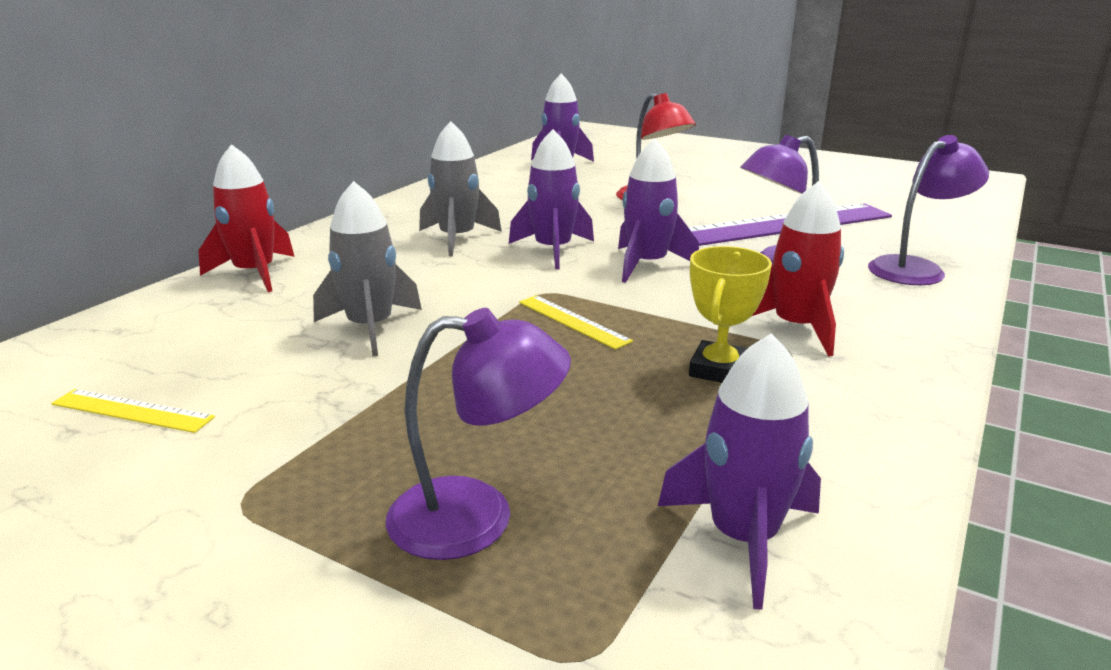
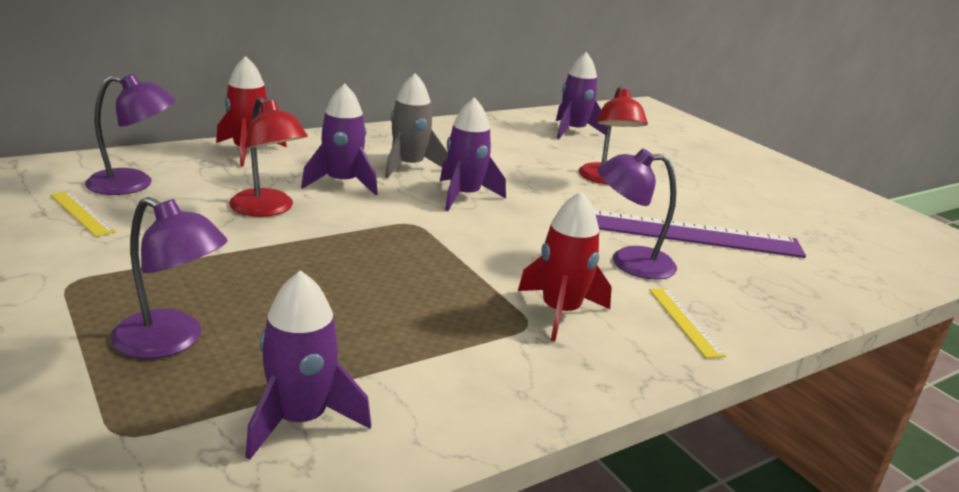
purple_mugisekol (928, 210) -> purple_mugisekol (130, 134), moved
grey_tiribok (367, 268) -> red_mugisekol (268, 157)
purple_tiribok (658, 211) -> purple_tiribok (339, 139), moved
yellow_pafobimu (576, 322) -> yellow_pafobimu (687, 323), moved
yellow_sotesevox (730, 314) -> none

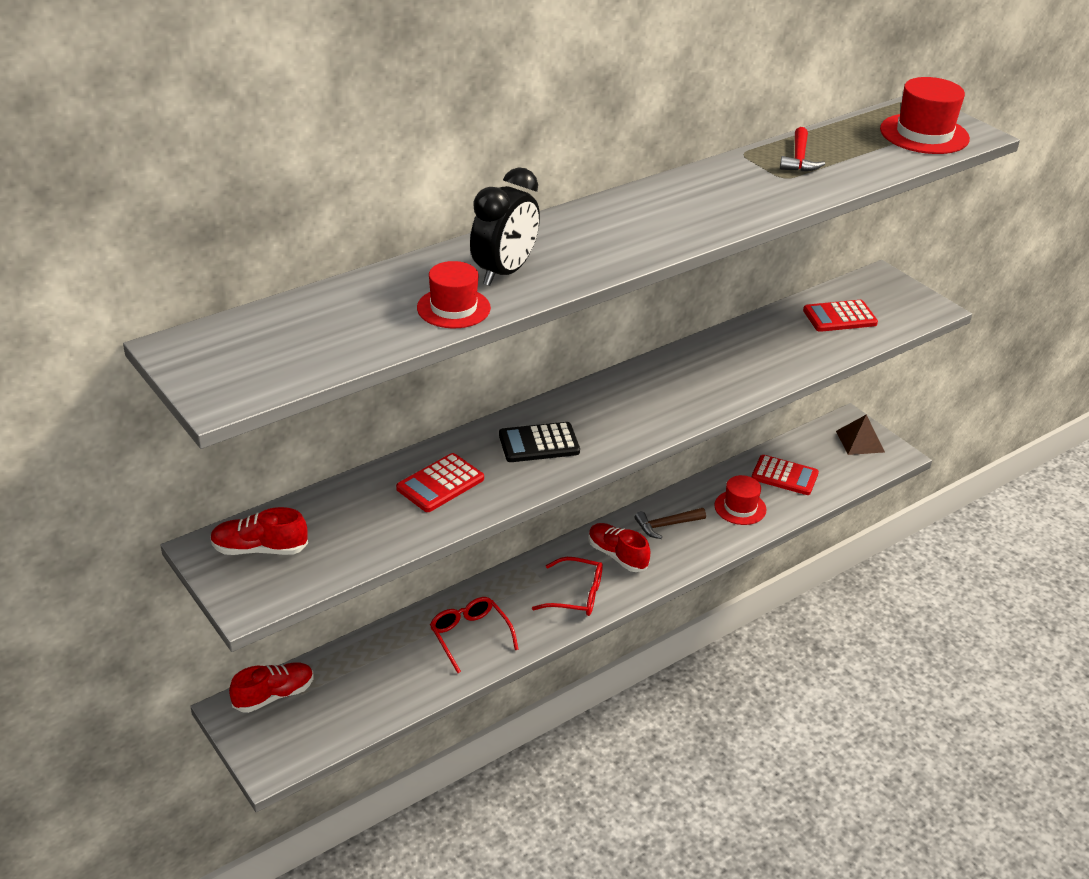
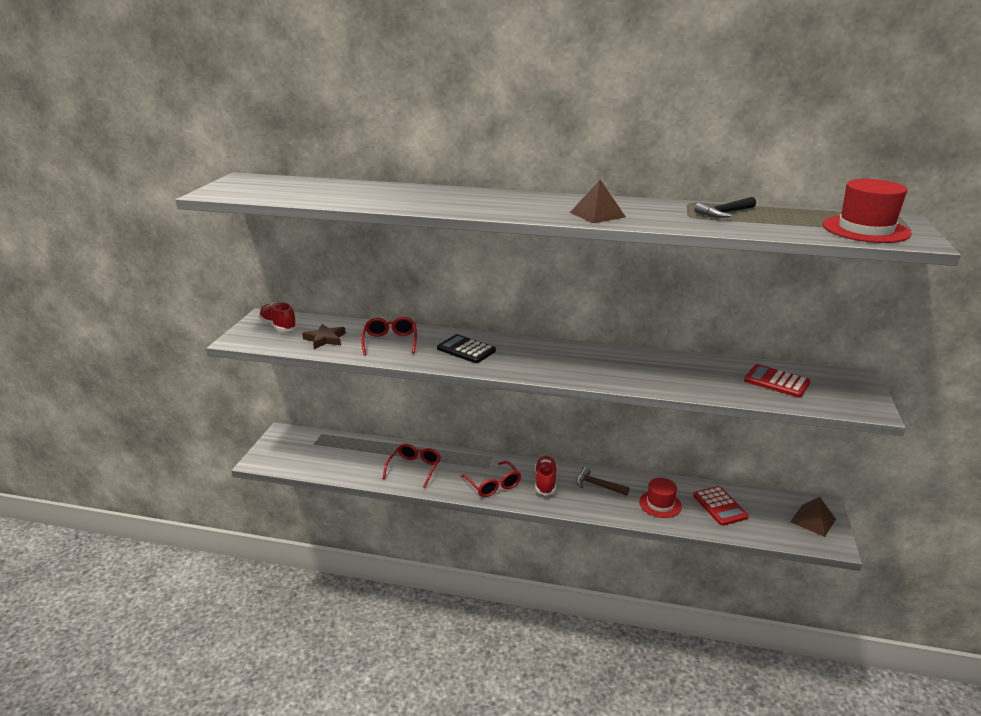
none -> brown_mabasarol (324, 336)
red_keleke (440, 482) -> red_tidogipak (389, 336)
none -> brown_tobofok (598, 201)
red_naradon (802, 149) -> black_naradon (725, 207)
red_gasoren (271, 687) -> none
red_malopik (454, 294) -> none
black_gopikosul (505, 226) -> none

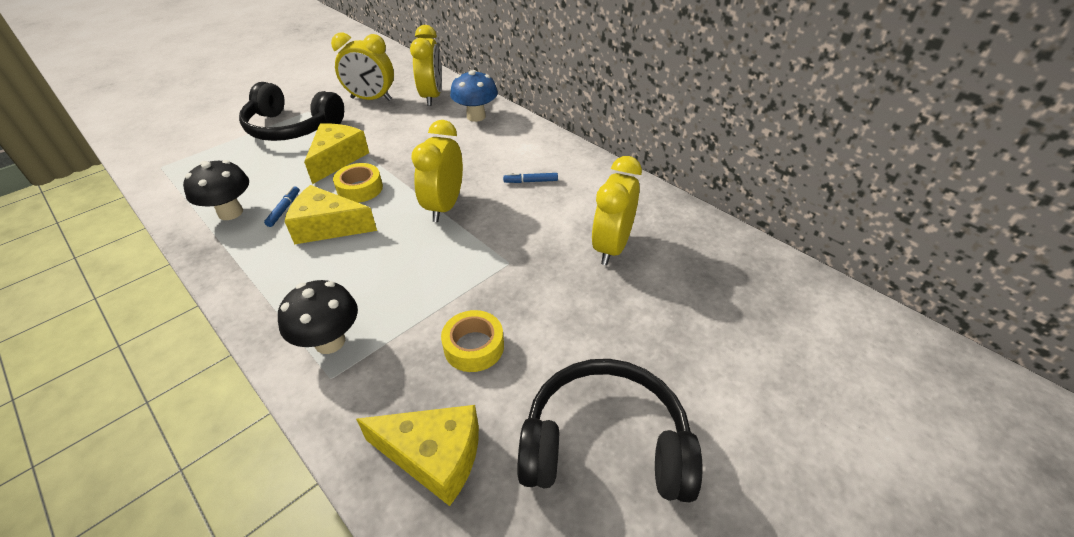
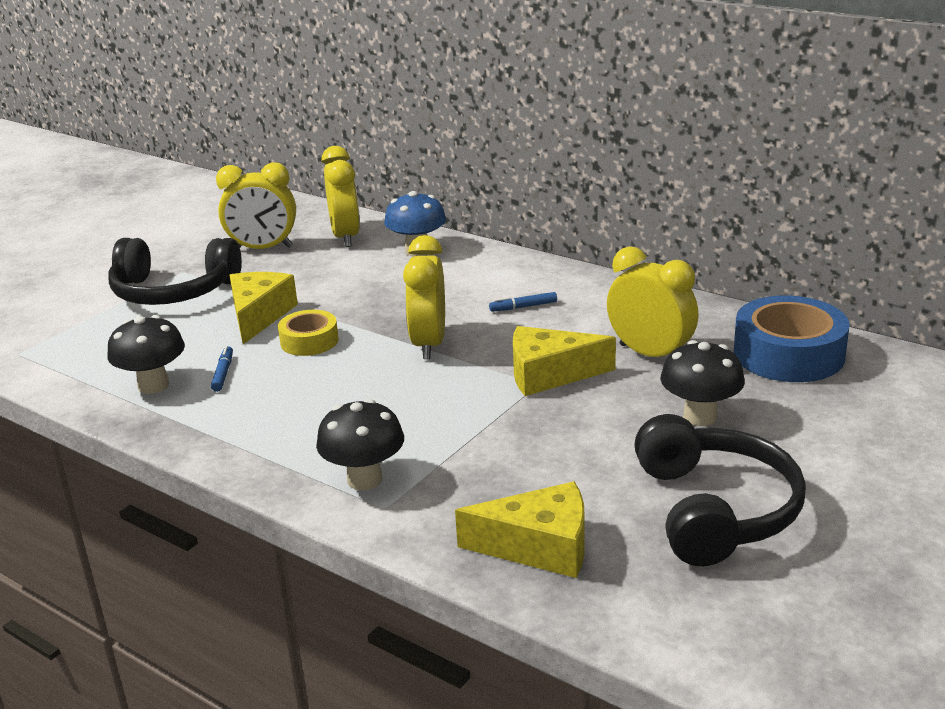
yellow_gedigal (330, 214) -> yellow_gedigal (564, 361), moved
yellow_gopikosul (617, 210) -> yellow_gopikosul (653, 301), 120 degrees clockwise
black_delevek (610, 430) -> black_delevek (720, 490), 90 degrees clockwise
none -> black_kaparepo (702, 383)
none -> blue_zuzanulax (791, 338)
yellow_zuzanulax (472, 341) -> none

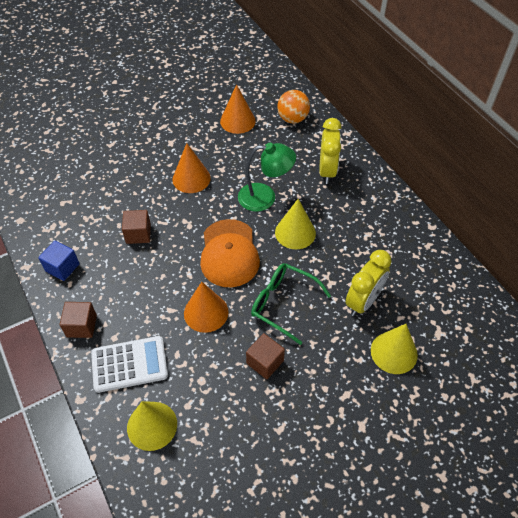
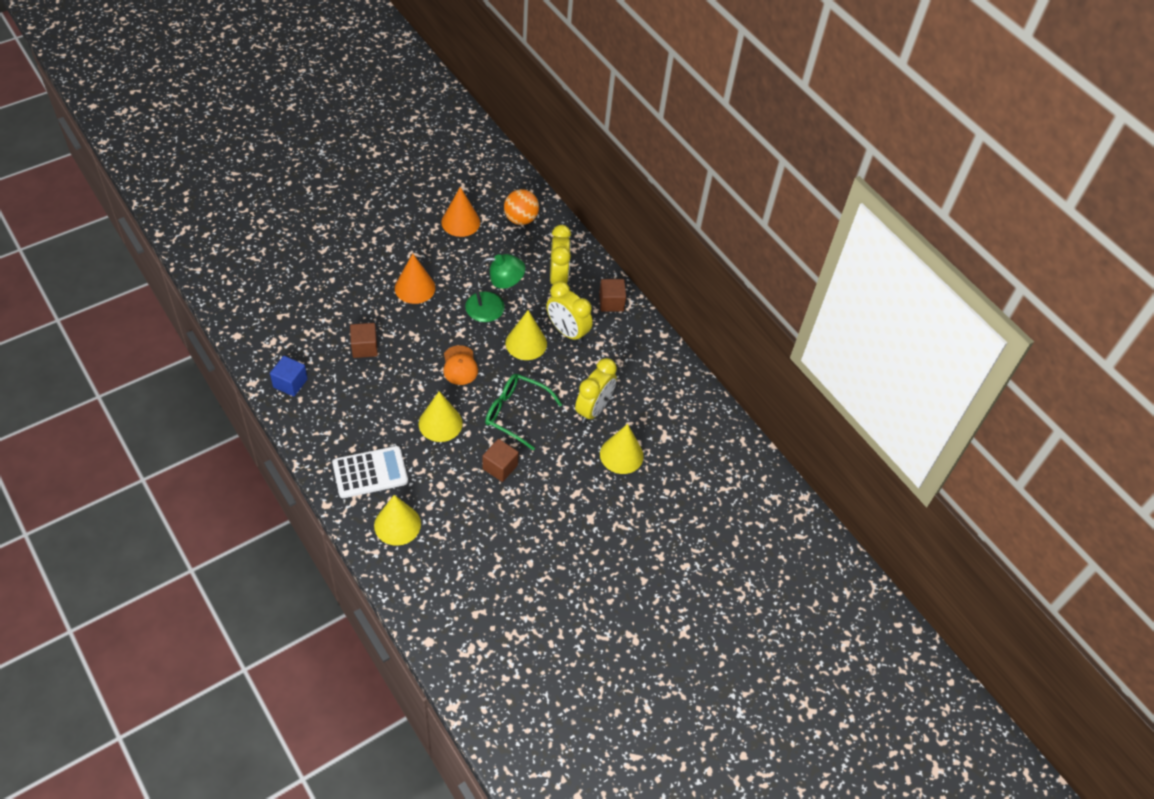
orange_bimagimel (206, 307) -> yellow_bimagimel (441, 416)
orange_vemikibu (230, 253) -> orange_vemikibu (460, 365), x0.58
none -> yellow_gopikosul (569, 312)
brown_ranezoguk (78, 320) -> brown_ranezoguk (612, 295), moved

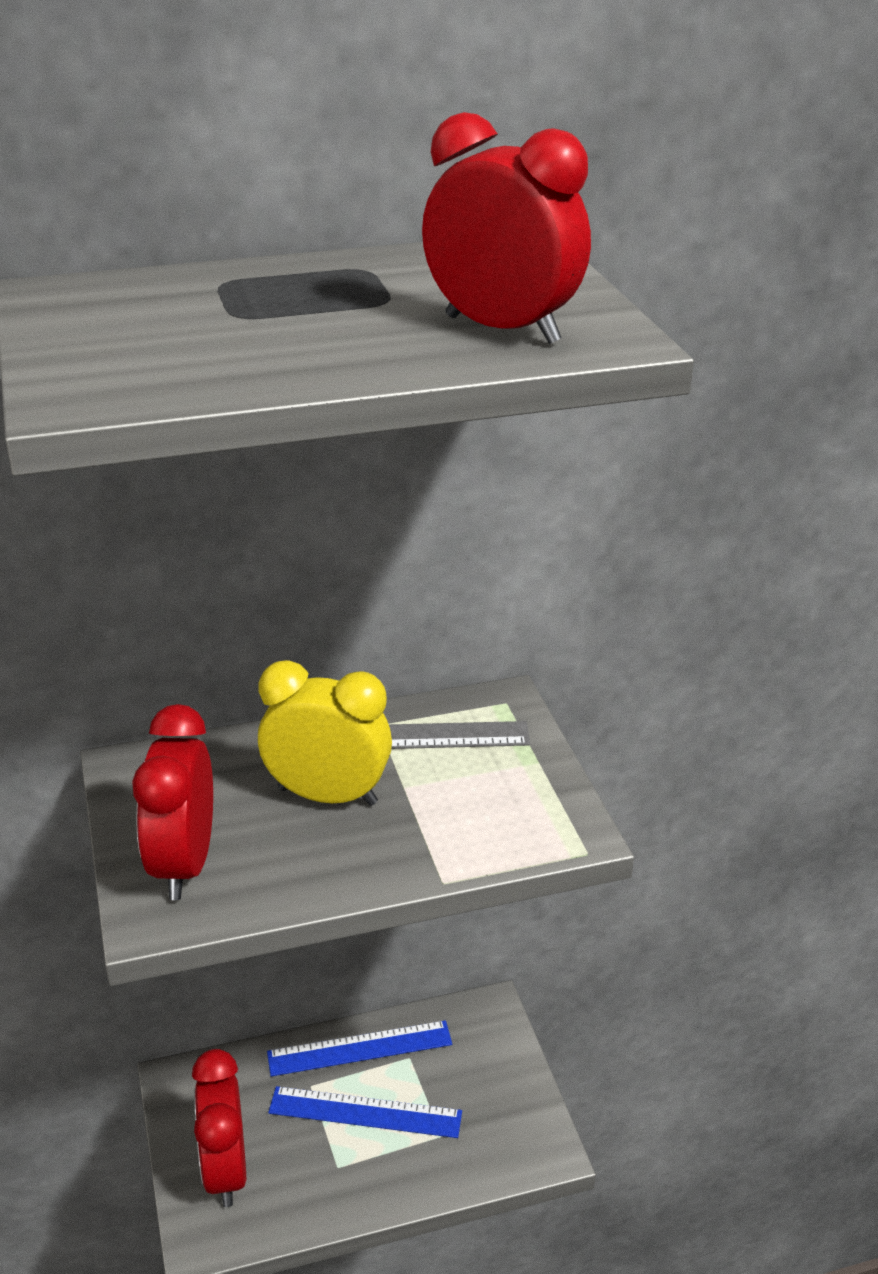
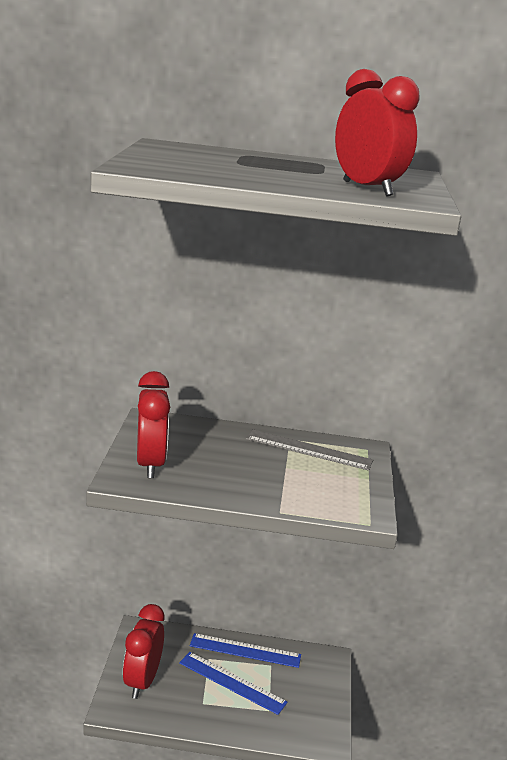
red_gopikosul (172, 802) -> red_gopikosul (153, 424), 150 degrees clockwise
yellow_gopikosul (325, 733) -> none

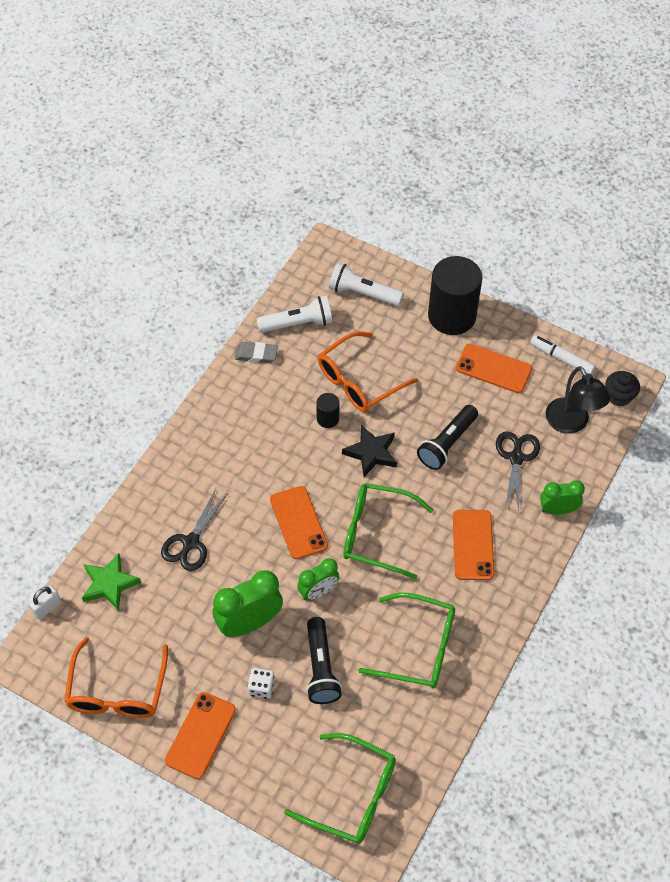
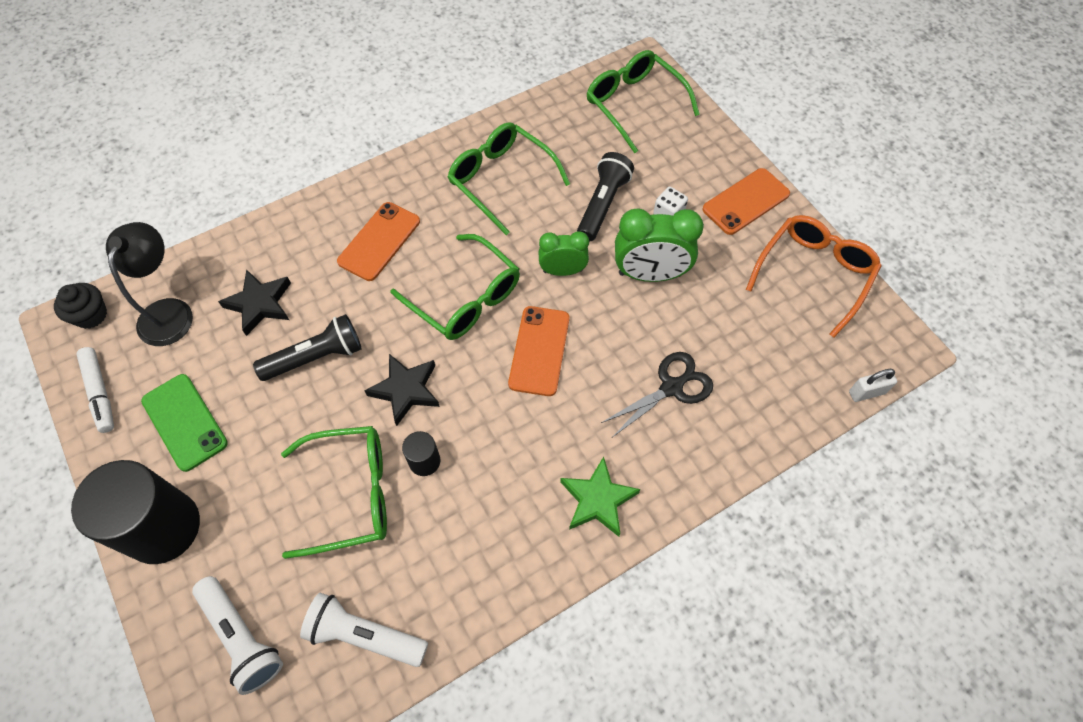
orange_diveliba (494, 368) -> green_diveliba (184, 423)
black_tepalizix (518, 471) -> black_mabasarol (254, 302)
orange_tidogipak (368, 371) -> green_tidogipak (334, 492)
green_mabasarol (111, 582) -> green_mabasarol (600, 496), moved
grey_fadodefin (256, 352) -> none
green_gopikosul (562, 497) -> none

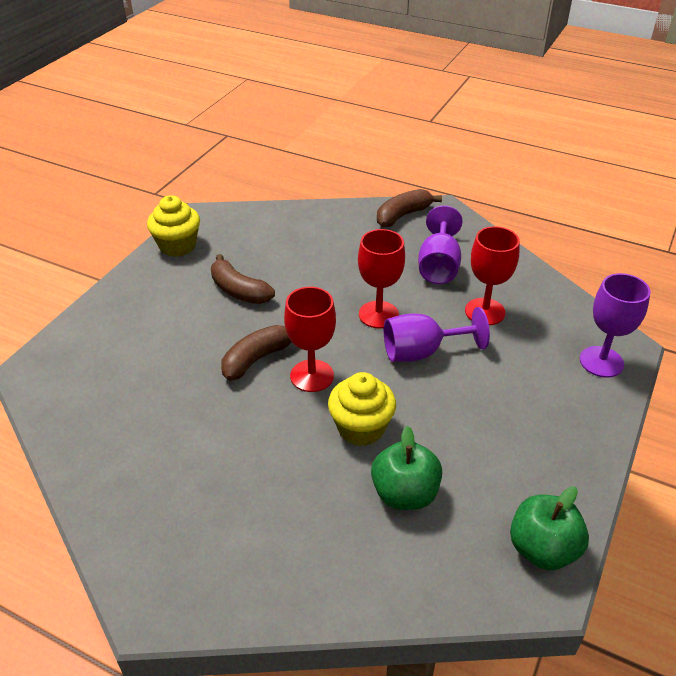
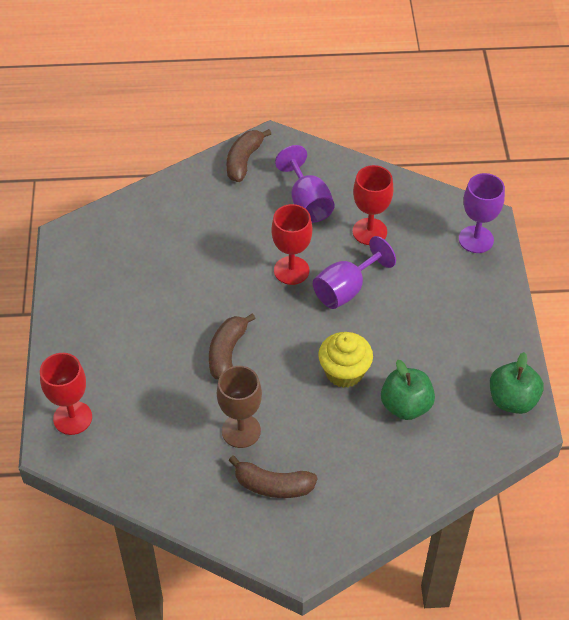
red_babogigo (310, 339) -> red_babogigo (66, 394), moved
none -> brown_babogigo (239, 407)
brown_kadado (243, 279) -> brown_kadado (273, 476), moved
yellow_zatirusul (173, 226) -> none

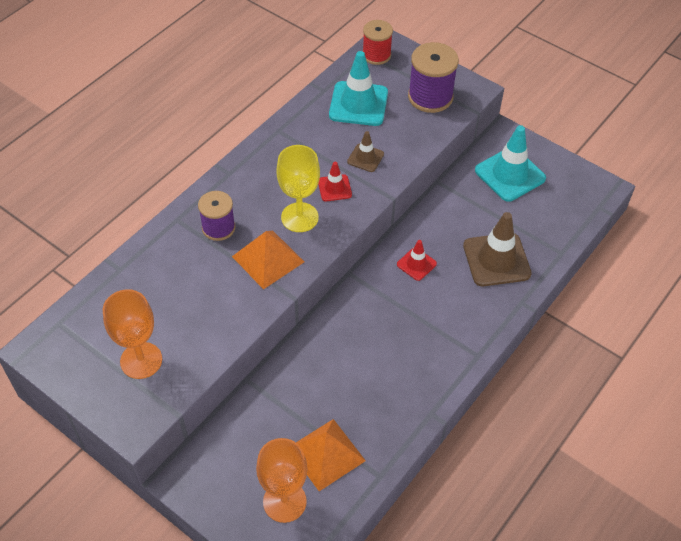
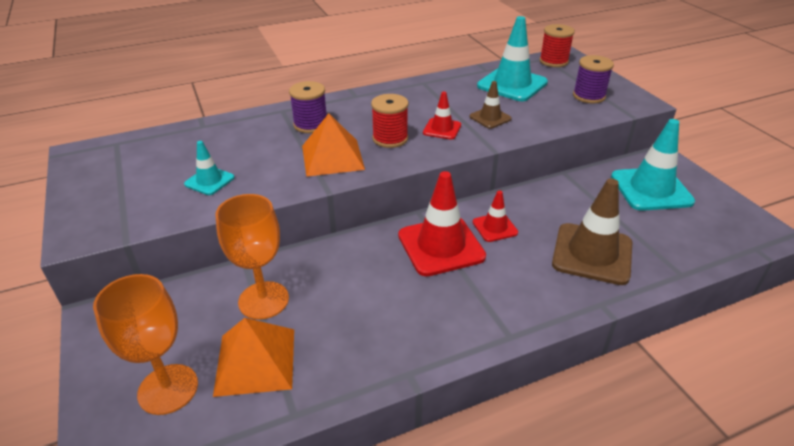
none -> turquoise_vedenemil (209, 168)
orange_babogigo (132, 334) -> orange_babogigo (252, 257), moved
yellow_babogigo (298, 188) -> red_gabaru (389, 121)
none -> red_vedenemil (442, 223)
purple_gabaru (433, 77) -> purple_gabaru (593, 79), x0.66

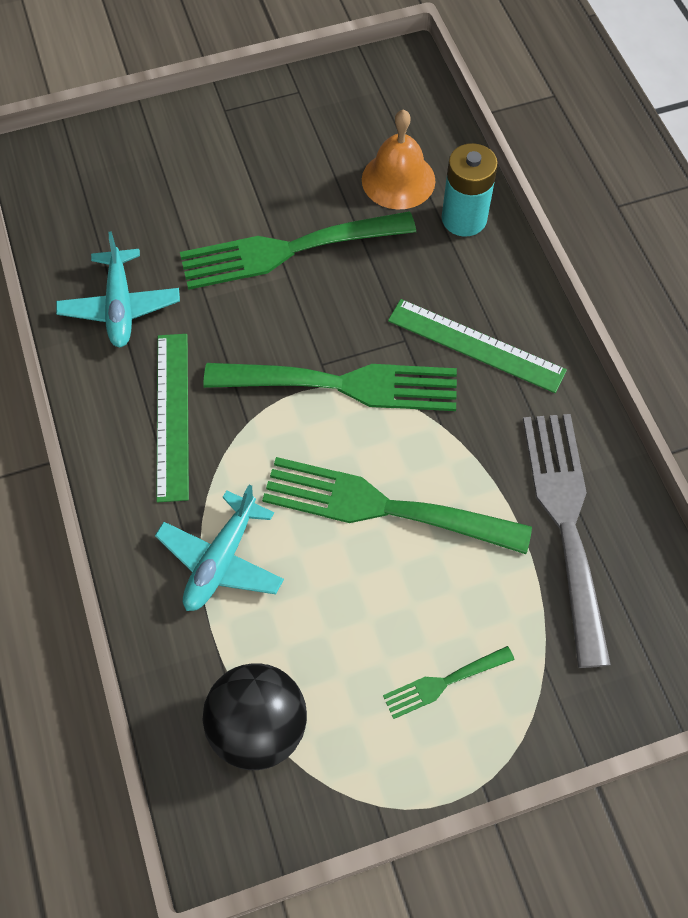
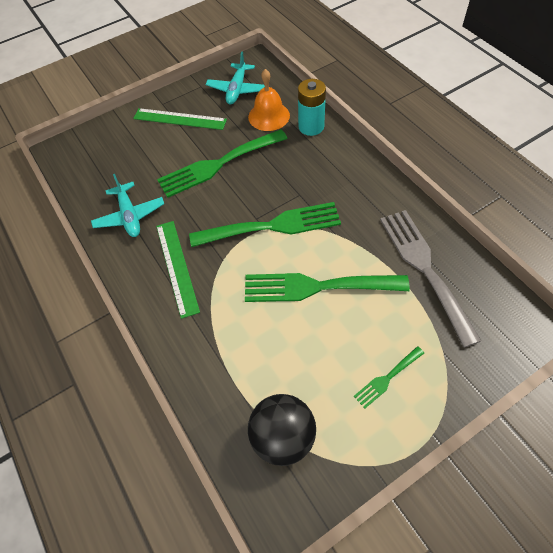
green_pafobimu (477, 346) -> green_pafobimu (180, 119), moved
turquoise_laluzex (219, 547) -> turquoise_laluzex (235, 78), moved

